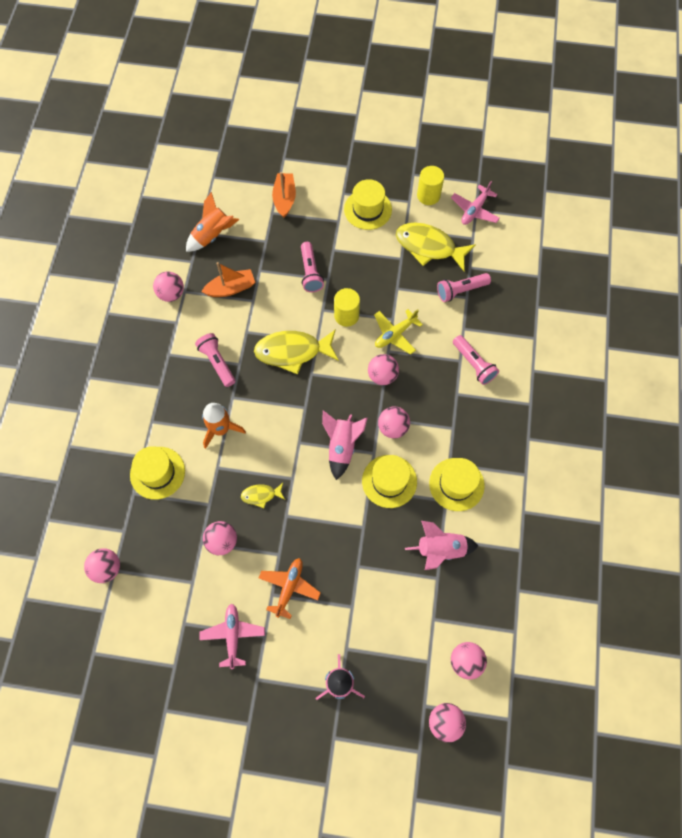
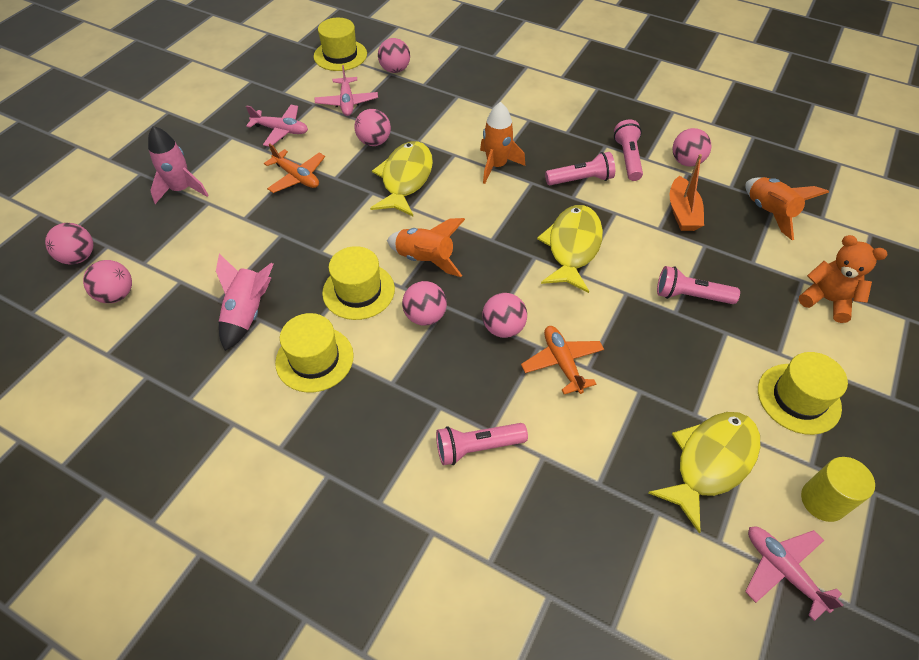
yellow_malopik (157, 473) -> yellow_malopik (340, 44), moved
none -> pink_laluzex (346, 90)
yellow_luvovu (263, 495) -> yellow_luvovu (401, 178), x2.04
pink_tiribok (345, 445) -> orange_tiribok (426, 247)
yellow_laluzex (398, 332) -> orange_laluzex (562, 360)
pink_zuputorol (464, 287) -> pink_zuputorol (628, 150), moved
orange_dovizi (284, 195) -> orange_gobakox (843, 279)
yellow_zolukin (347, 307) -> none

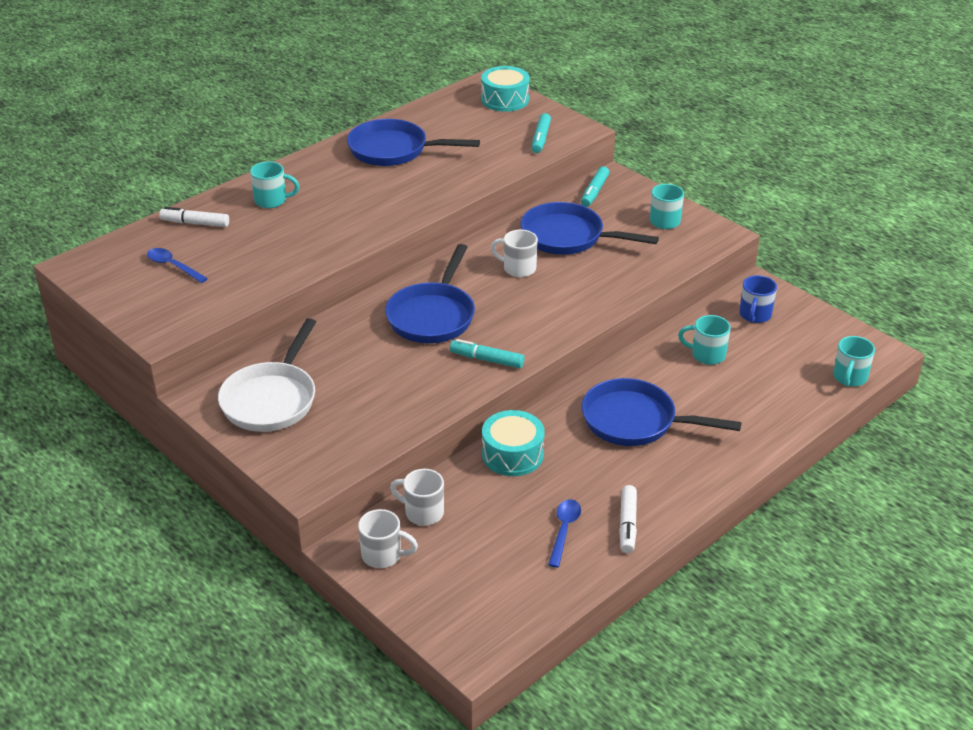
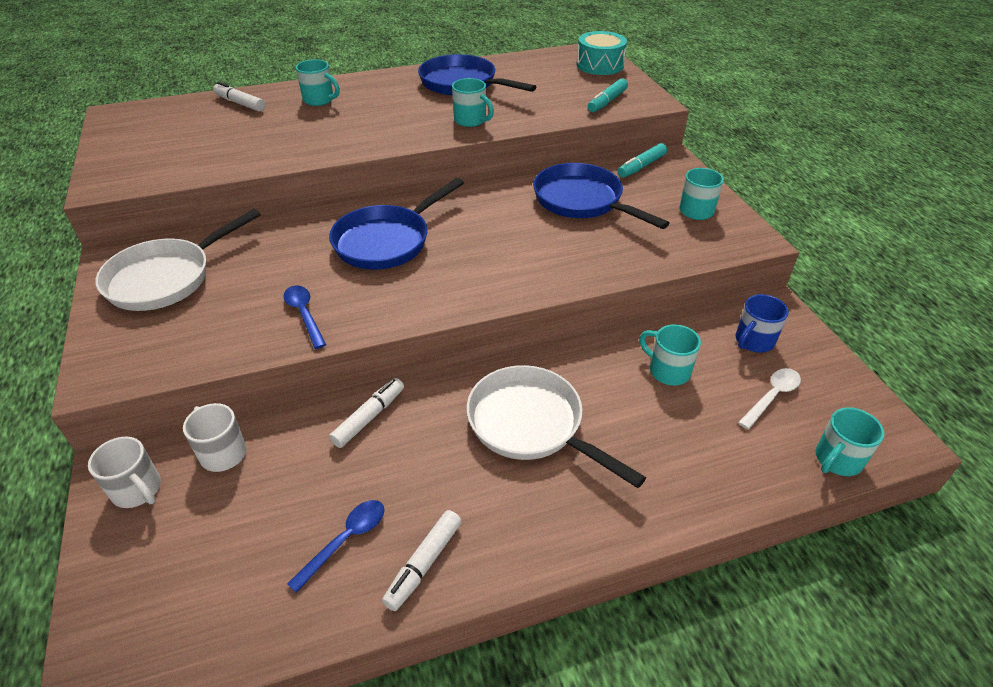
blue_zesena (177, 265) -> blue_zesena (304, 317), moved
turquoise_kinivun (513, 443) -> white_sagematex (366, 413)
none -> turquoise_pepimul (473, 102)
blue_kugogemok (662, 412) -> white_kugogemok (556, 426)
none -> white_zesena (769, 398)
turquoise_sagematex (487, 353) -> none
white_pepimul (514, 253) -> none

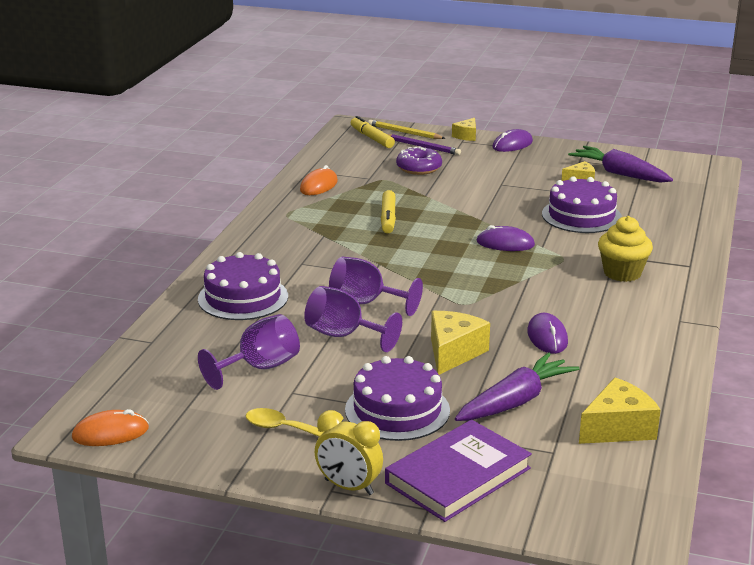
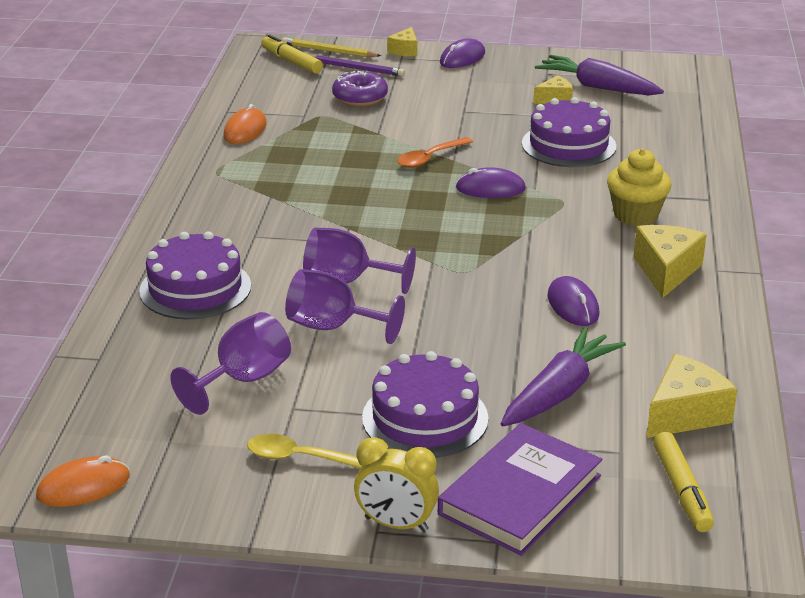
none -> orange_zesena (435, 152)
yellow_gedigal (460, 343) -> yellow_gedigal (670, 261), moved
yellow_sagematex (388, 211) -> yellow_sagematex (684, 482), moved

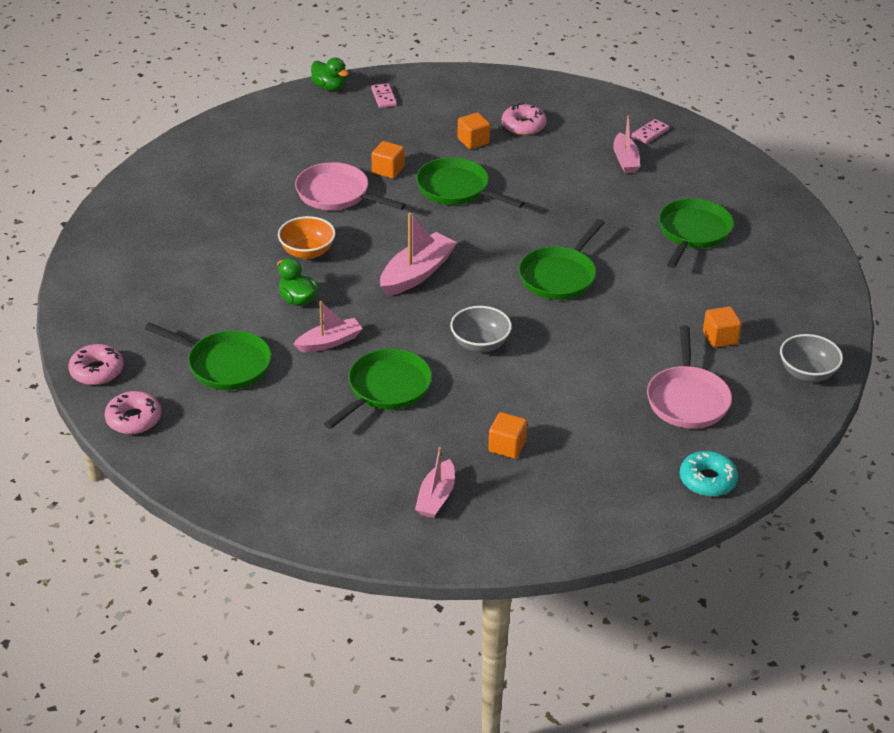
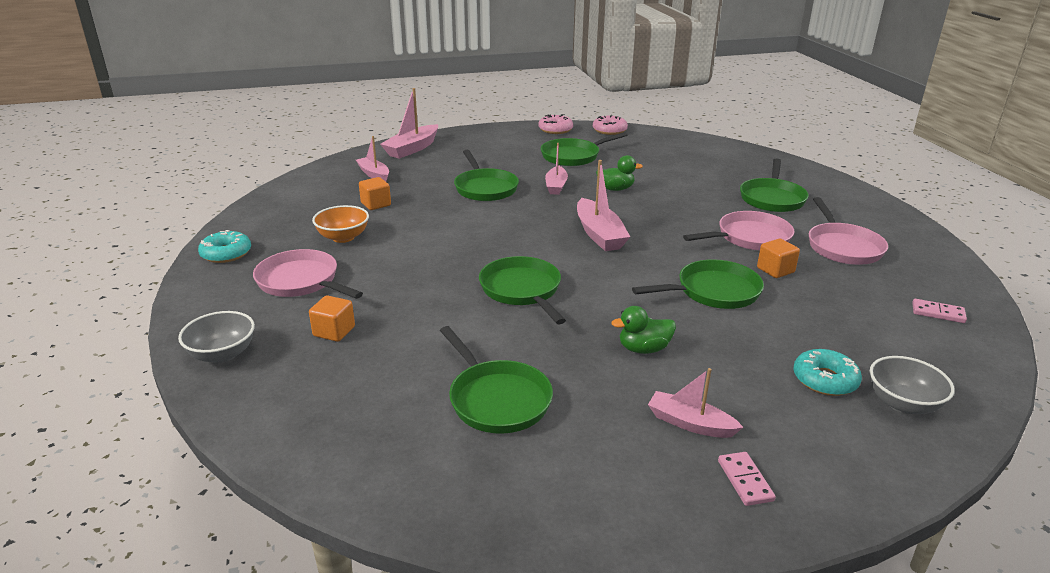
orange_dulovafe (307, 237) -> orange_dulovafe (340, 224), moved
none -> pink_dovizi (409, 123)
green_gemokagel (329, 74) -> green_gemokagel (643, 330), moved
none -> green_kugogemok (774, 185)
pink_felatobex (524, 119) -> turquoise_felatobex (827, 372)
none -> pink_kugogemok (848, 231)
grey_dulovafe (481, 329) -> grey_dulovafe (912, 385), moved
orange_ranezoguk (473, 131) -> none

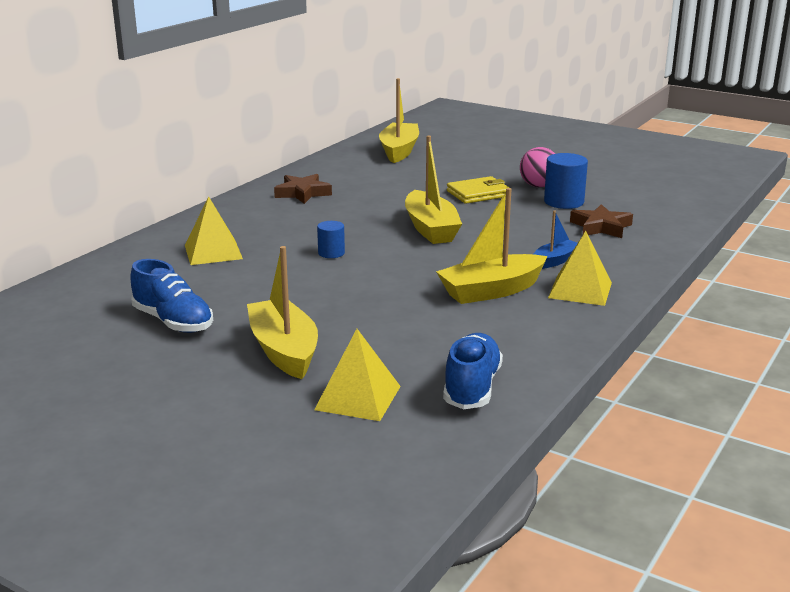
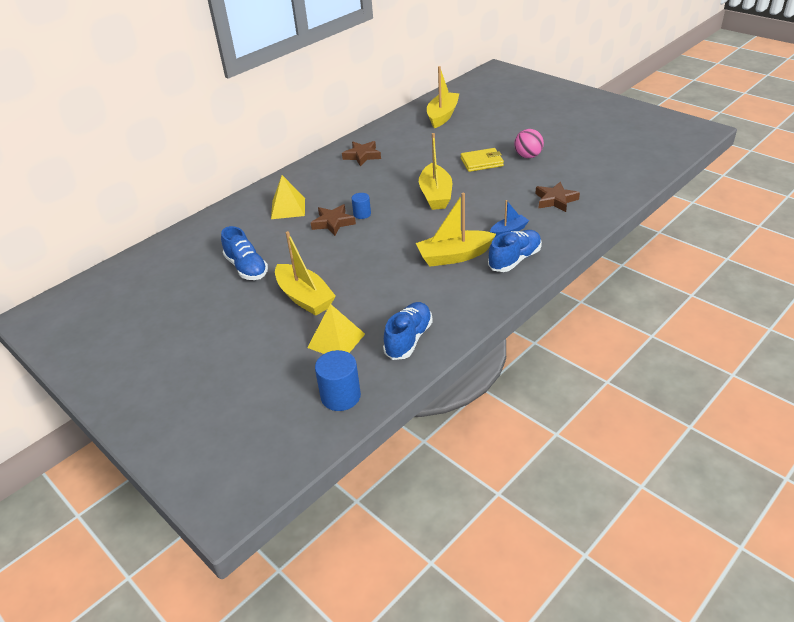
yellow_dovizi (282, 312) -> yellow_dovizi (305, 273), 150 degrees clockwise
none -> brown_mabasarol (333, 220)
blue_zolukin (566, 181) -> blue_zolukin (338, 380), moved
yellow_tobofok (580, 268) -> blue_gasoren (515, 251)

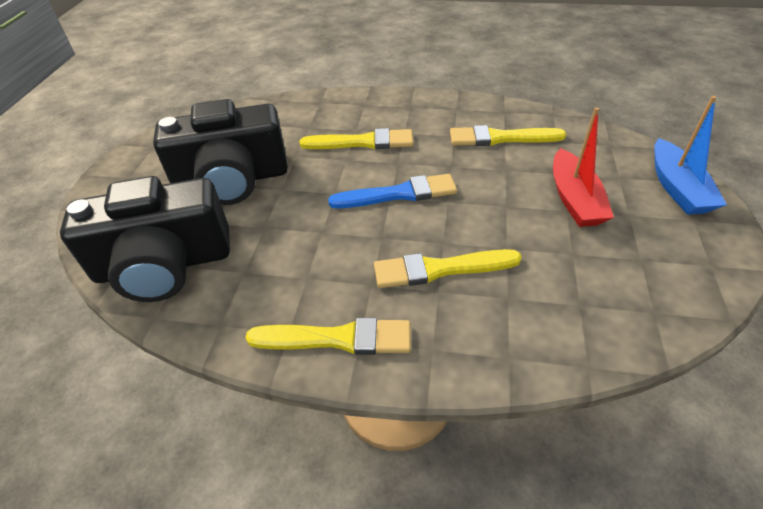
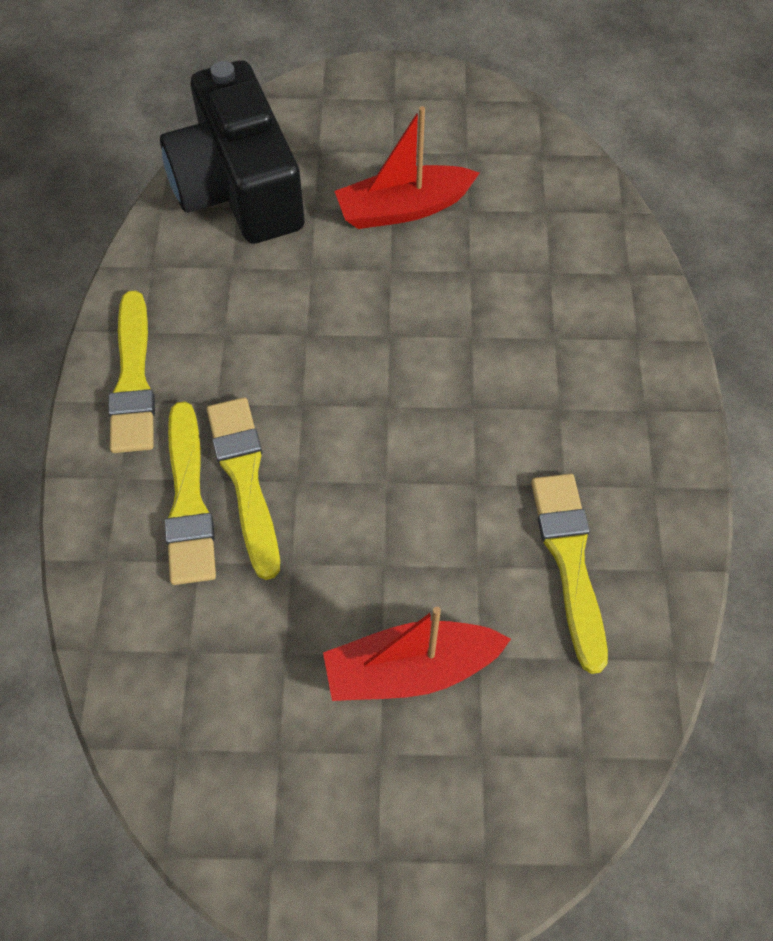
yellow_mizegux (356, 138) -> yellow_mizegux (190, 493), moved
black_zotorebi (220, 152) -> red_dovizi (407, 167)
blue_mizegux (392, 191) -> none
blue_dovizi (690, 155) -> none

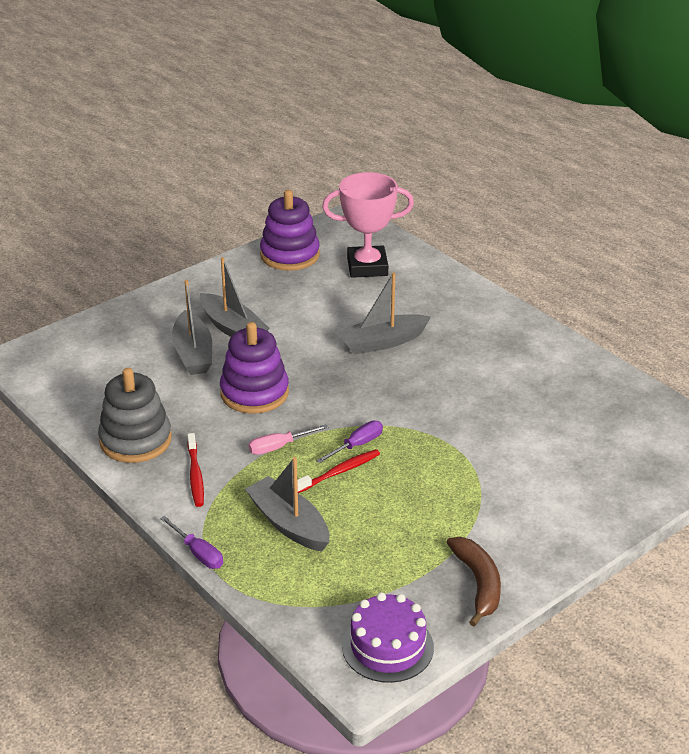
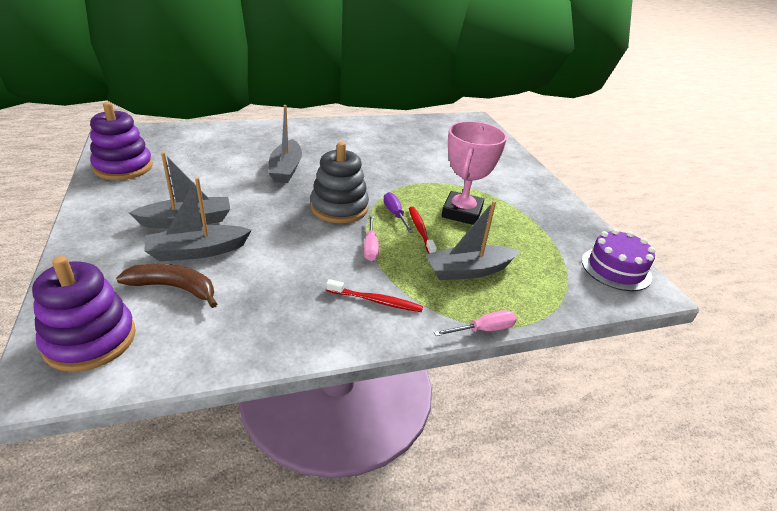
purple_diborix (254, 368) -> purple_diborix (84, 314), moved
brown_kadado (474, 581) -> brown_kadado (166, 286), moved
grey_dovizi (192, 327) -> grey_dovizi (198, 219), 150 degrees clockwise
grey_diborix (135, 415) -> grey_diborix (340, 182), moved
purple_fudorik (191, 542) -> pink_fudorik (475, 323)
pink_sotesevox (368, 225) -> pink_sotesevox (474, 173), moved

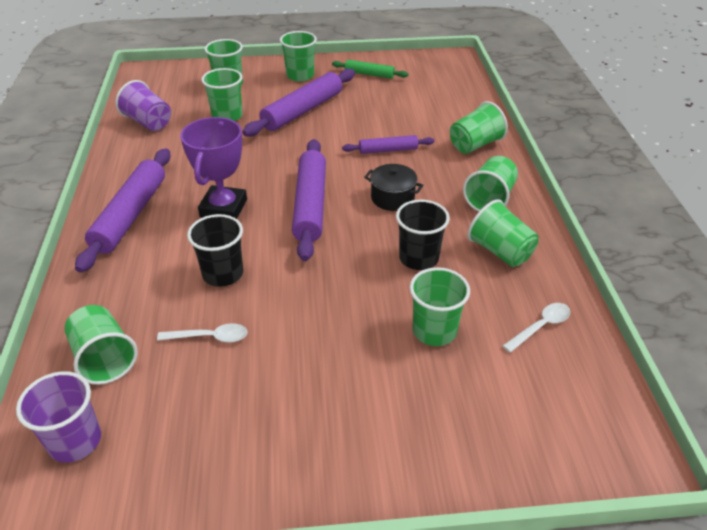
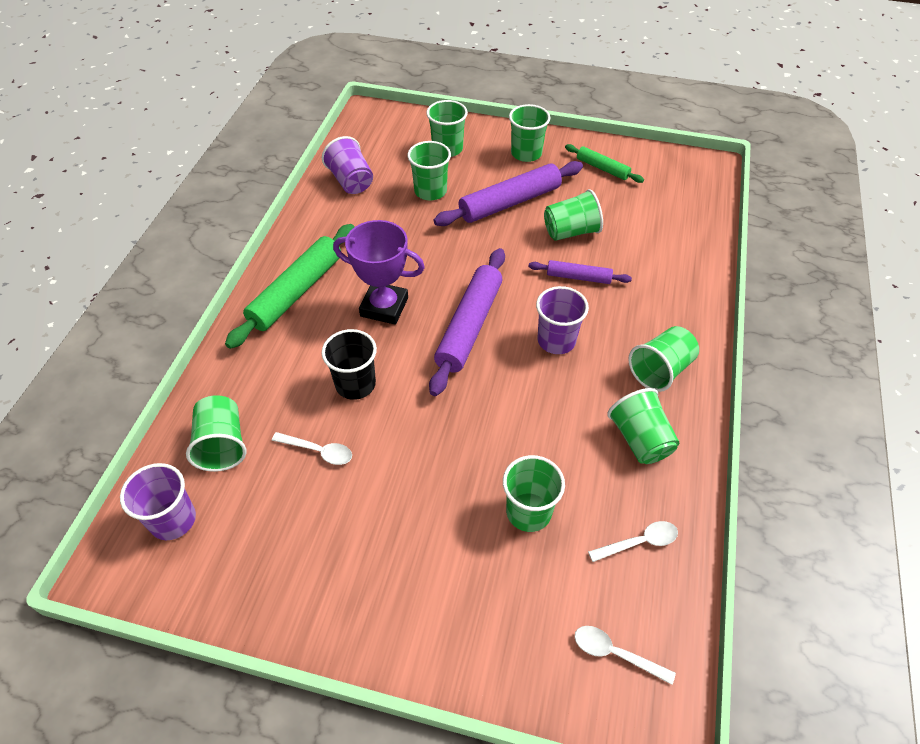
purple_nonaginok (123, 211) -> green_nonaginok (290, 286)
purple_sotesevox (213, 168) -> purple_sotesevox (379, 272), 75 degrees clockwise
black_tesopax (393, 187) -> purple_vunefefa (562, 320)
green_vunefefa (479, 127) -> green_vunefefa (573, 215), moved
none -> white_zesena (625, 655)
black_vunefefa (423, 234) -> none

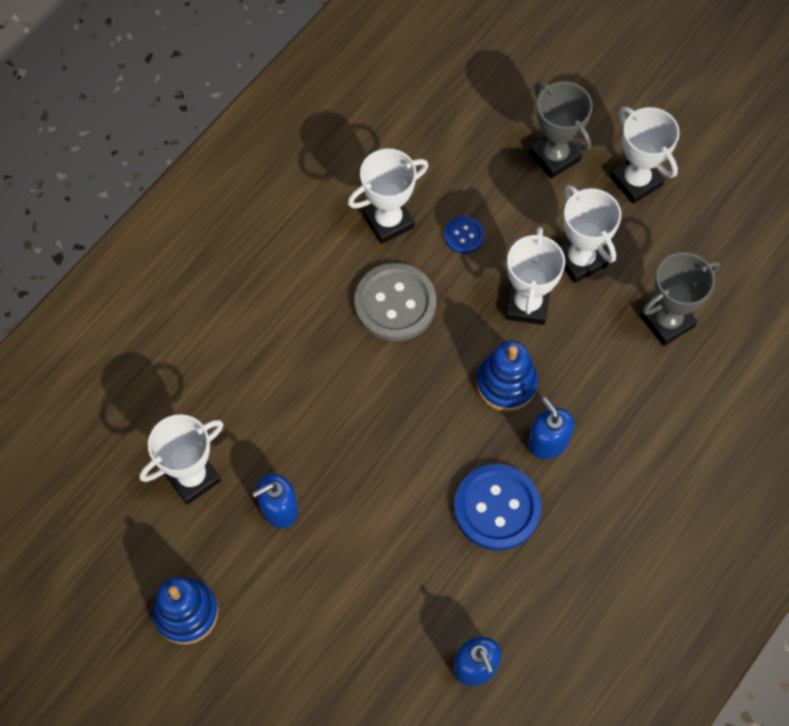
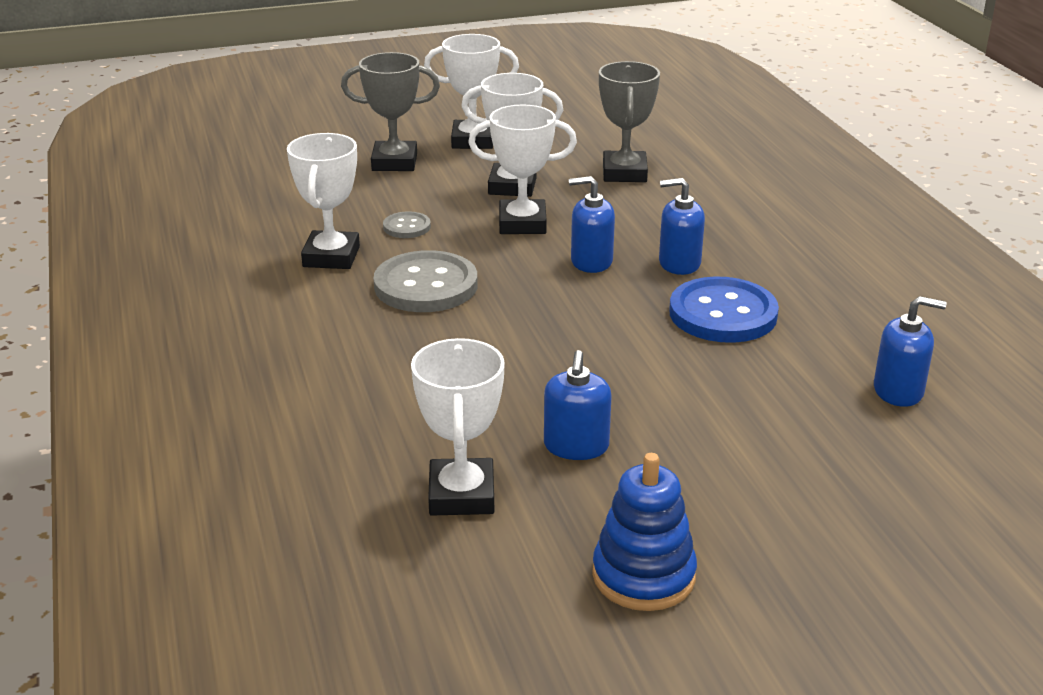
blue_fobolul (464, 235) -> grey_fobolul (407, 224)
white_sotesevox (535, 276) -> white_sotesevox (522, 169), 45 degrees counterclockwise
blue_diborix (507, 376) -> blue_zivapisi (592, 224)

